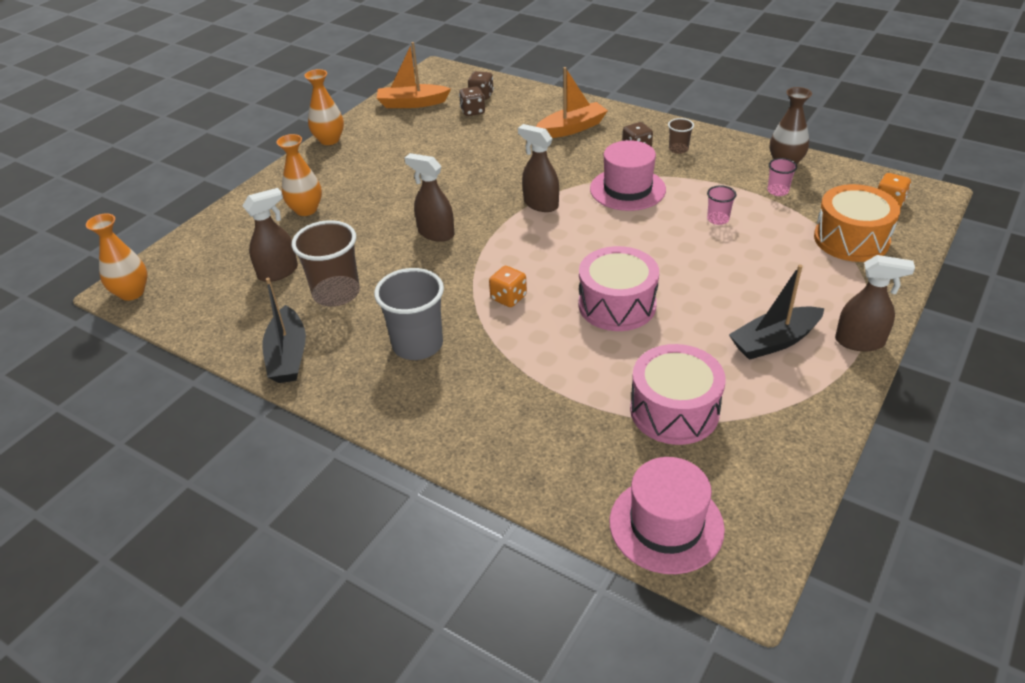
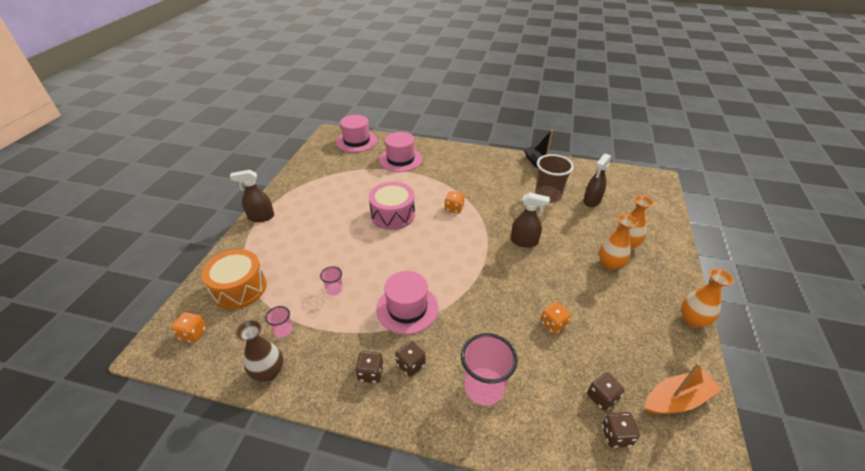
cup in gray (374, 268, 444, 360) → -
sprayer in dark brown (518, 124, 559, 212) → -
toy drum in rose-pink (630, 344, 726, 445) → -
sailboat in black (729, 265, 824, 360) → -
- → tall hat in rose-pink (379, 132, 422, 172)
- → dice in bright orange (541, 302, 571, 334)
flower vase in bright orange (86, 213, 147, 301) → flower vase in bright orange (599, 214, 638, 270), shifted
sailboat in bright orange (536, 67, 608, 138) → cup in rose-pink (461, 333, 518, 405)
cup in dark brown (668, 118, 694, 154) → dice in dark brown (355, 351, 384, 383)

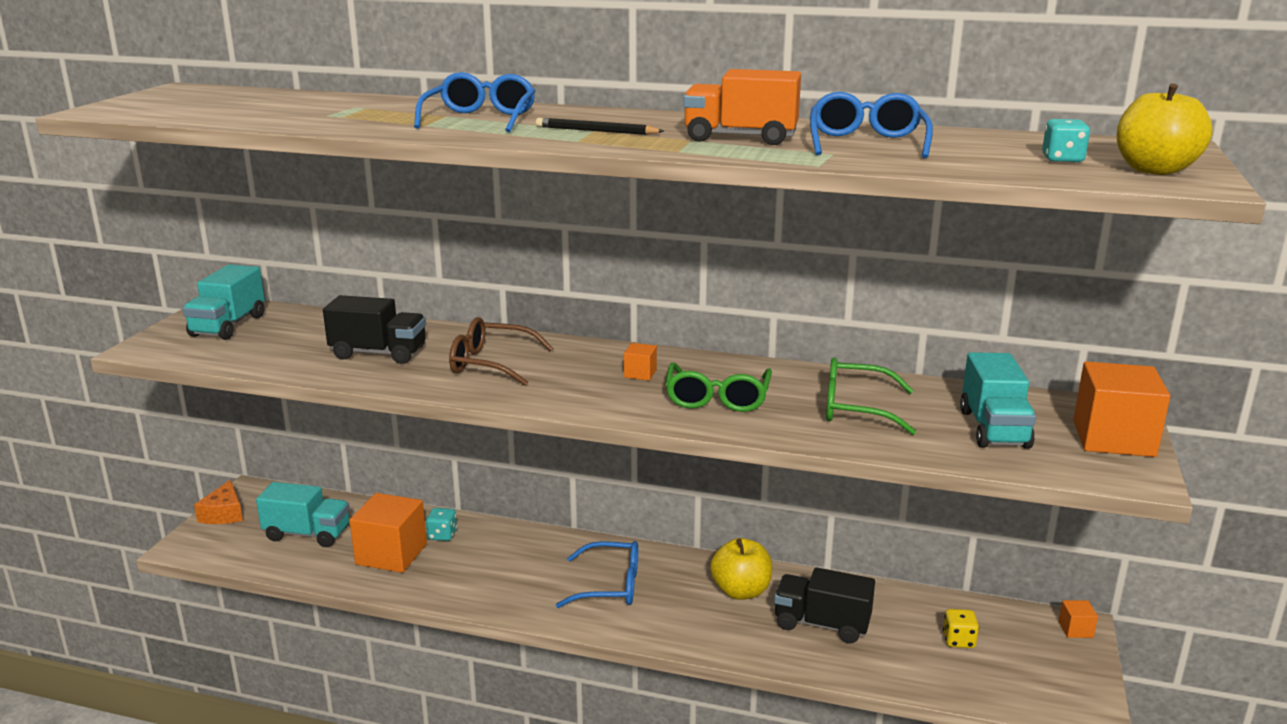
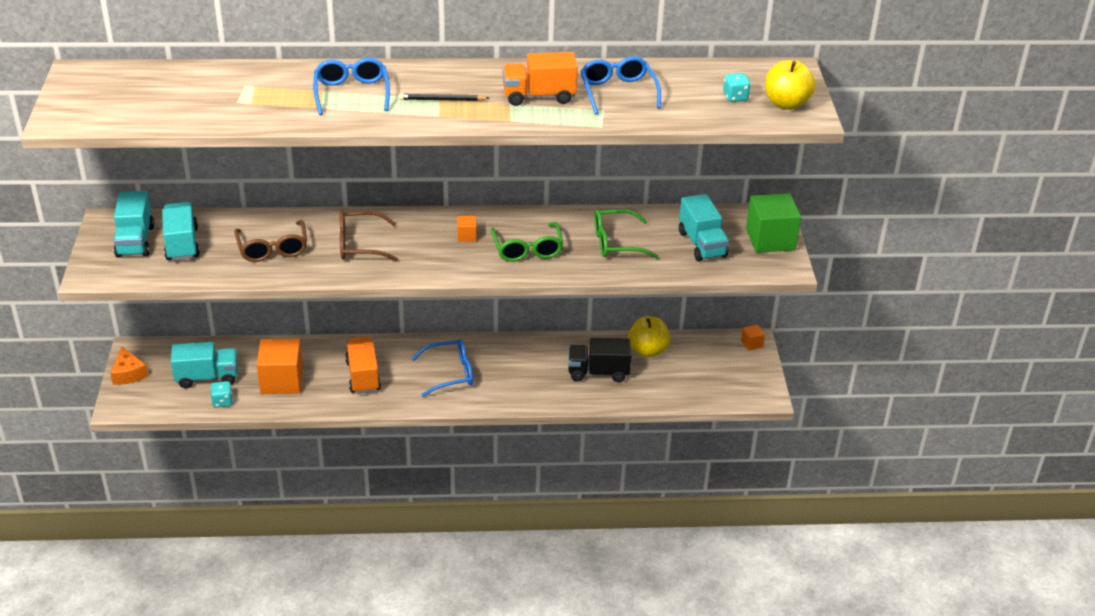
dice in golden (943, 609, 979, 648) → -
- → lorry in aqua (162, 202, 200, 261)
- → lorry in bright orange (345, 336, 381, 394)
dice in aqua (426, 508, 457, 541) → dice in aqua (210, 381, 233, 408), shifted
toy apple in golden (710, 538, 772, 600) → toy apple in golden (628, 316, 670, 357), shifted
lorry in black (323, 295, 426, 364) → spectacles in dark brown (234, 220, 307, 262)
block in bright orange (1073, 361, 1170, 457) → block in green (746, 193, 801, 253)

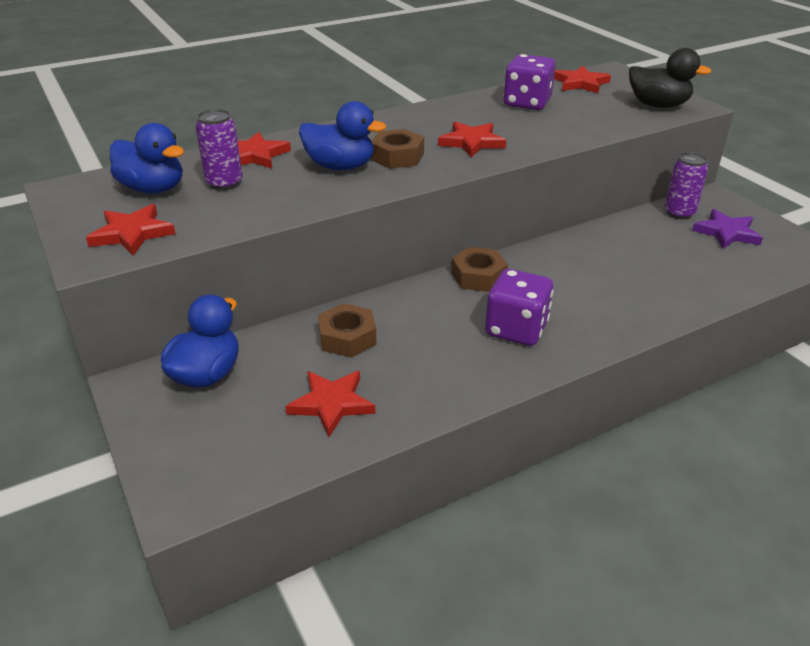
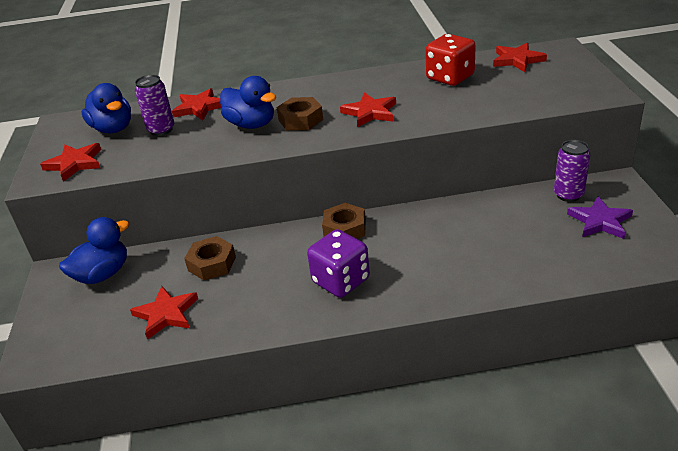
rubber duck in black (629, 48, 712, 108) → -
dice in royal purple (504, 54, 556, 110) → dice in red (426, 34, 476, 86)

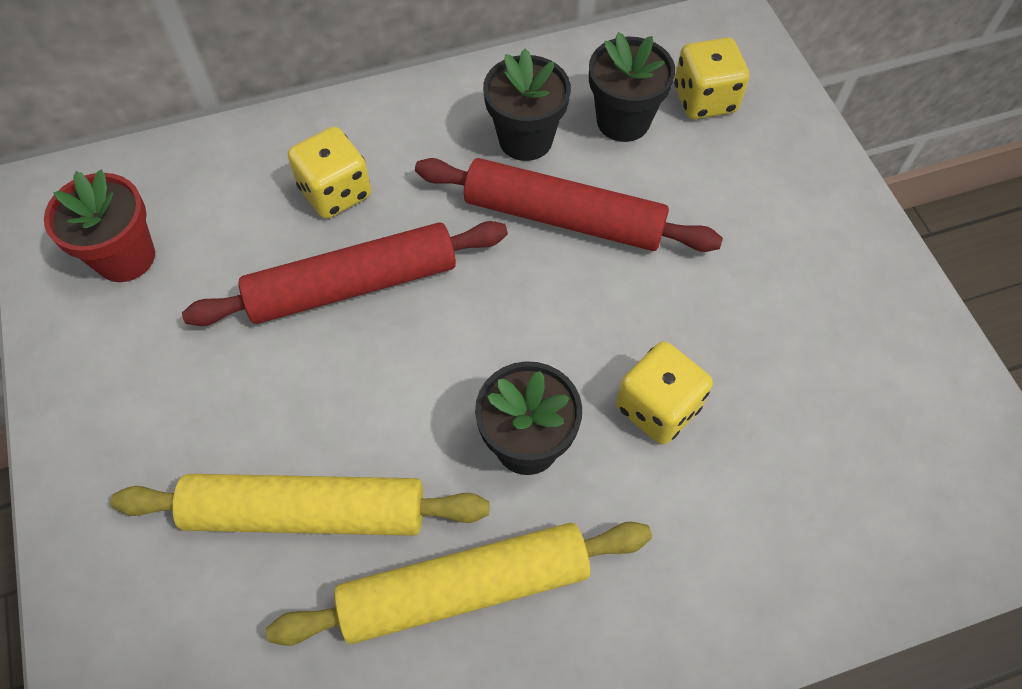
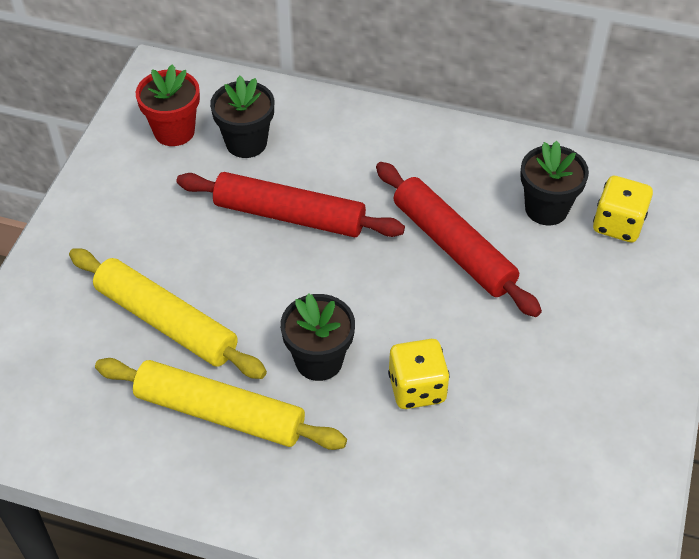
dice in golden (288, 127, 371, 219) → -
plant pot in black (483, 48, 571, 161) → plant pot in black (210, 76, 274, 158), shifted

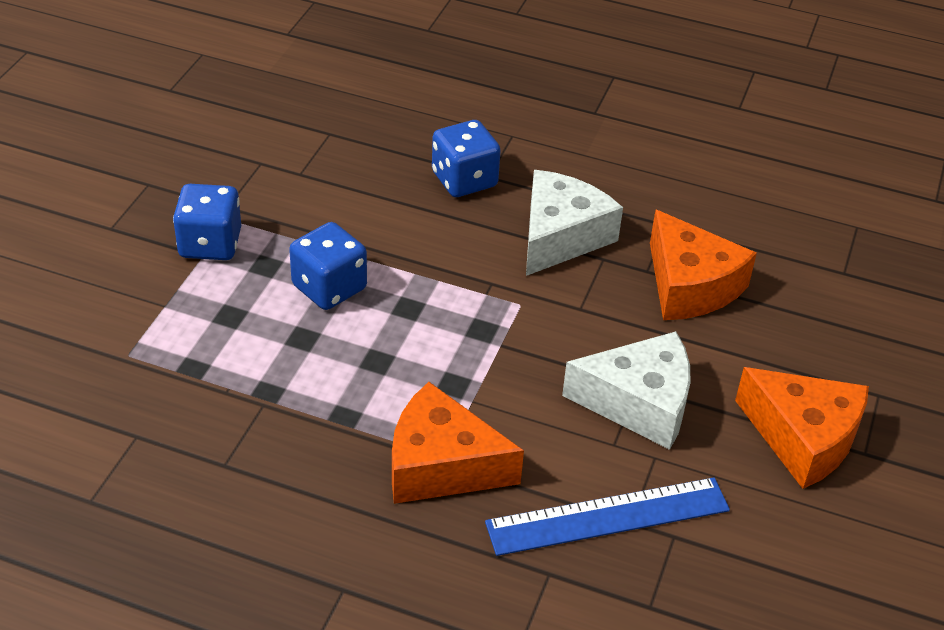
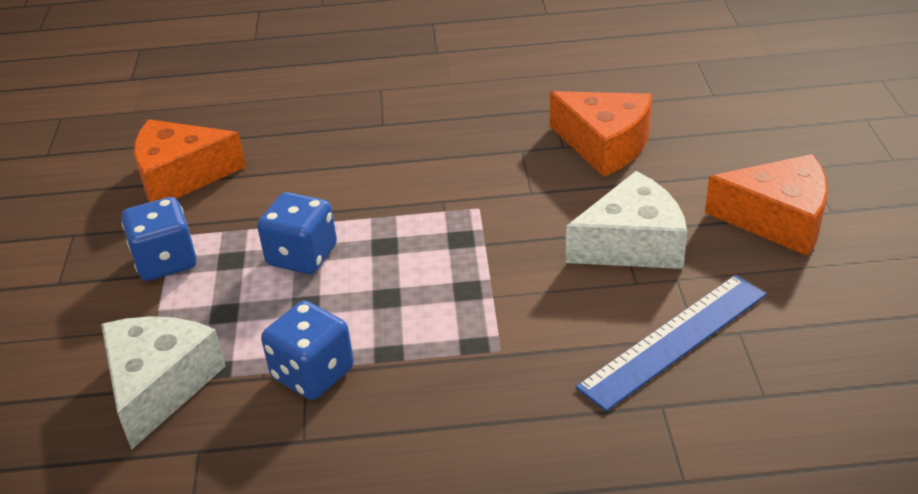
cheese in bright orange (392, 382, 524, 504) → cheese in bright orange (134, 119, 246, 202), shifted
dice in cobalt (432, 120, 501, 197) → dice in cobalt (261, 301, 354, 400), shifted
cheese in snow-white (526, 170, 623, 276) → cheese in snow-white (101, 316, 226, 450), shifted

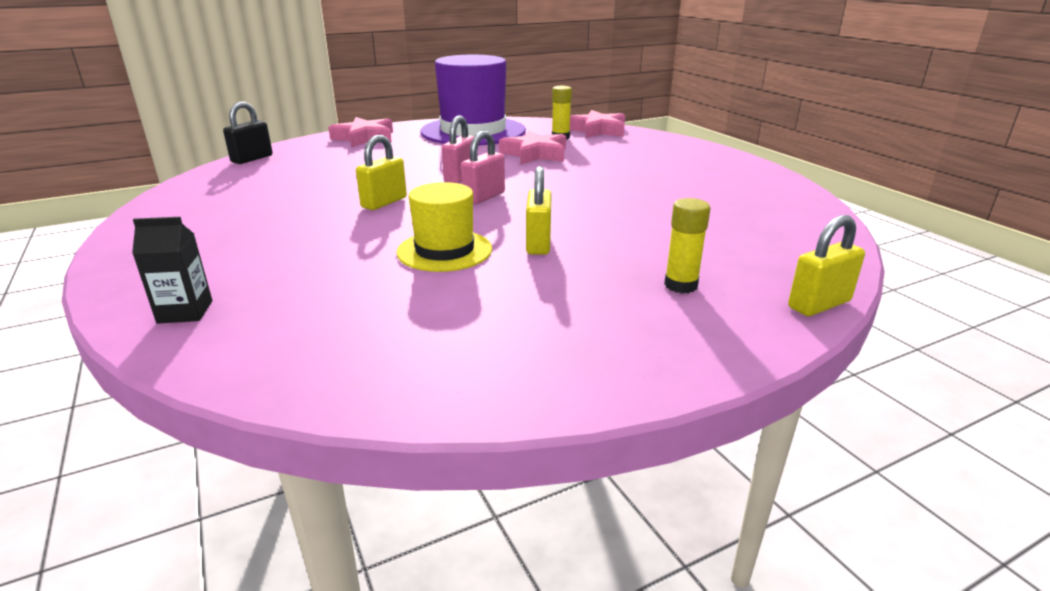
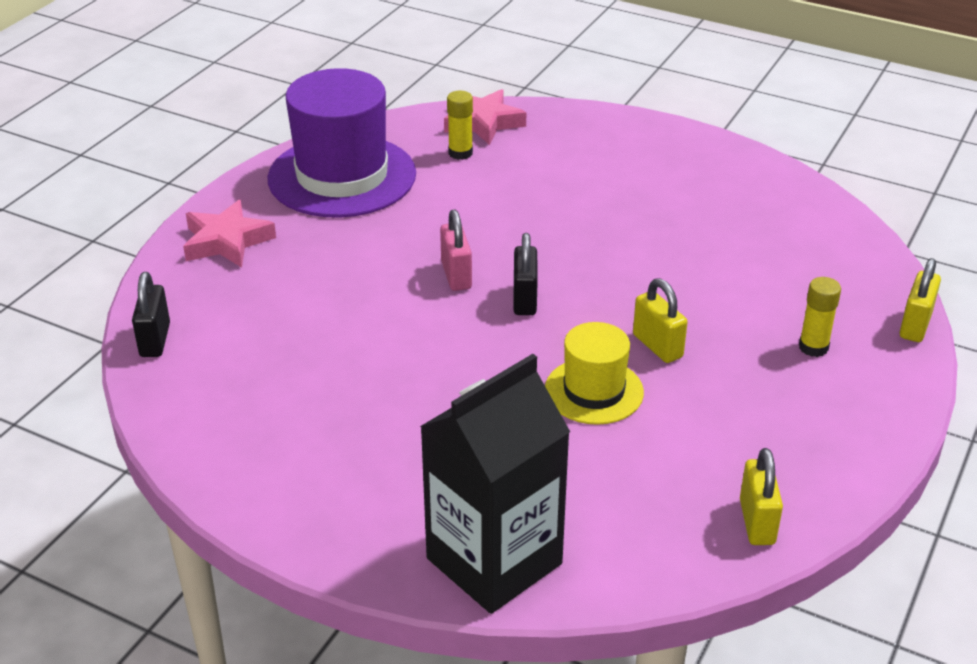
five-pointed star in rose-pink (499, 130, 566, 164) → -
lock in golden (356, 135, 407, 210) → lock in golden (740, 448, 783, 545), shifted
lock in rose-pink (461, 131, 505, 204) → lock in black (513, 233, 538, 315)
juice carton in black (132, 217, 212, 324) → juice carton in black (420, 354, 570, 614), x2.42

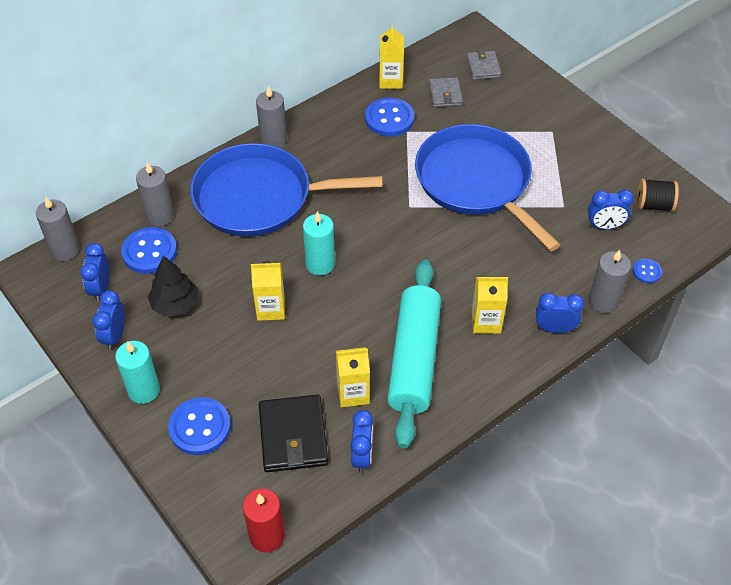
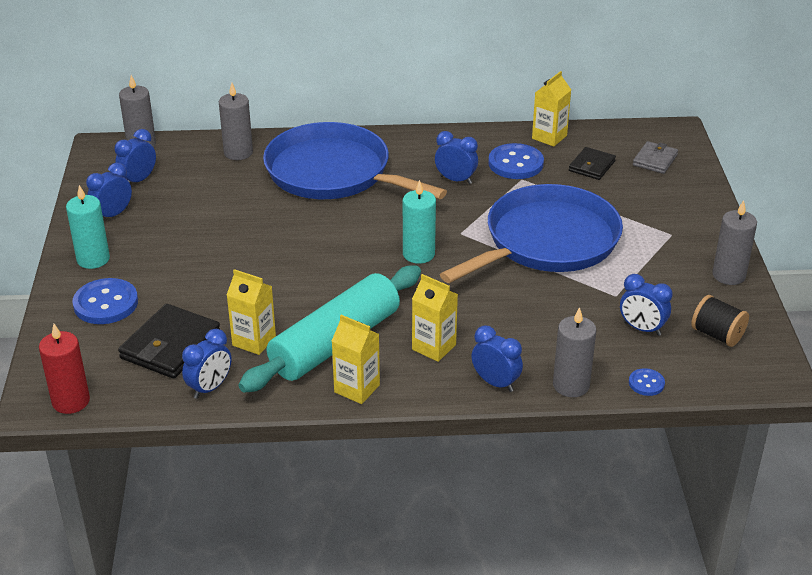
button in cobalt (121, 227, 177, 274) → -
tree in black (148, 256, 198, 317) → -
- → bedside clock in cobalt (435, 131, 478, 184)
juice carton in golden (251, 262, 285, 321) → juice carton in golden (332, 315, 380, 404), shifted
wax candle in gray (256, 85, 287, 148) → wax candle in gray (712, 200, 757, 285), shifted
wax candle in aqua (303, 211, 335, 275) → wax candle in aqua (403, 180, 436, 264), shifted
card wallet in gray (429, 77, 463, 107) → card wallet in black (569, 147, 616, 180)
frying pan in cobalt (415, 124, 561, 251) → frying pan in cobalt (440, 184, 623, 283), 45 degrees clockwise

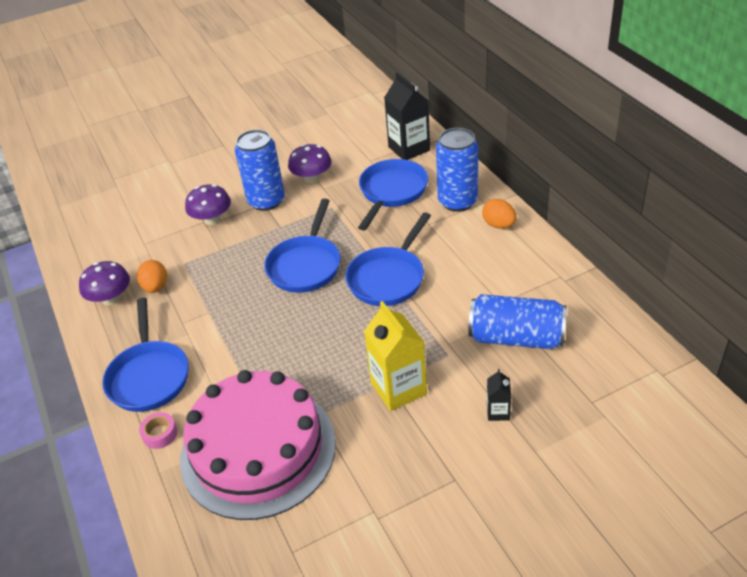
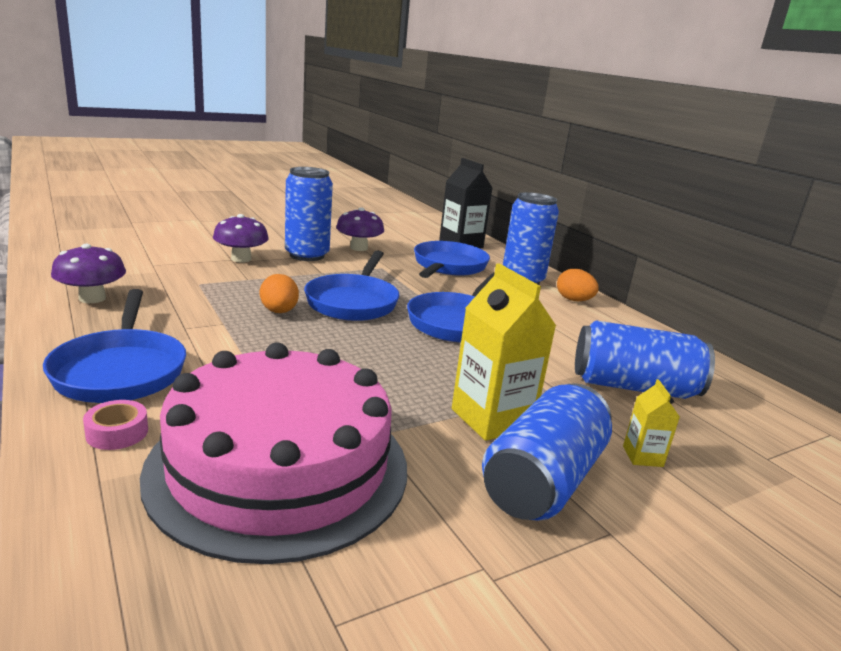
- → tin in cobalt (482, 383, 612, 521)
egg in bright orange (137, 260, 167, 293) → egg in bright orange (260, 274, 299, 313), shifted
juice carton in black (487, 369, 511, 421) → juice carton in golden (623, 379, 680, 467)

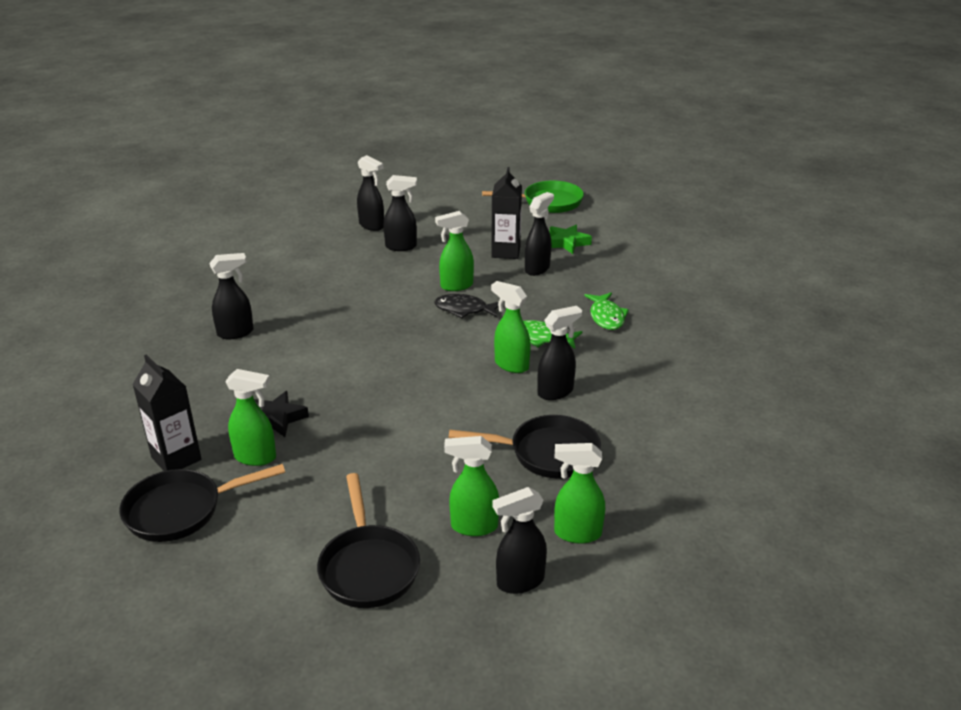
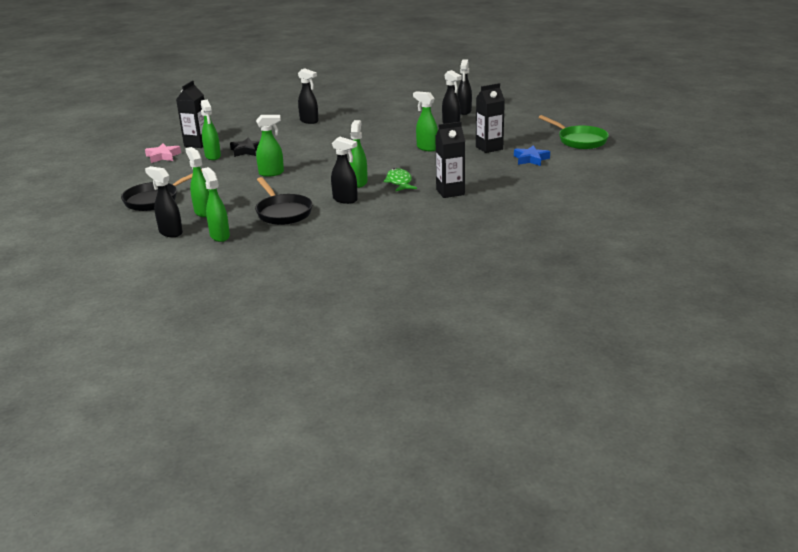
fish in black (435, 294, 498, 318) → -
sprayer in black (525, 192, 554, 276) → -
- → sprayer in green (256, 115, 284, 177)
frying pan in black (120, 464, 285, 542) → five-pointed star in rose-pink (145, 143, 181, 163)
fish in green (584, 292, 629, 330) → juice carton in black (435, 122, 465, 198)
five-pointed star in green (550, 225, 592, 254) → five-pointed star in cobalt (514, 145, 550, 166)

